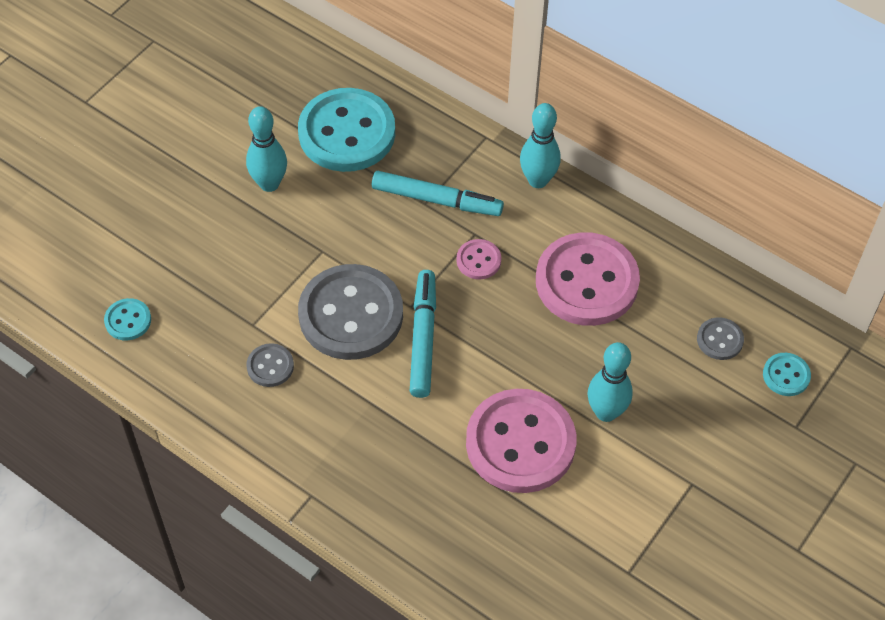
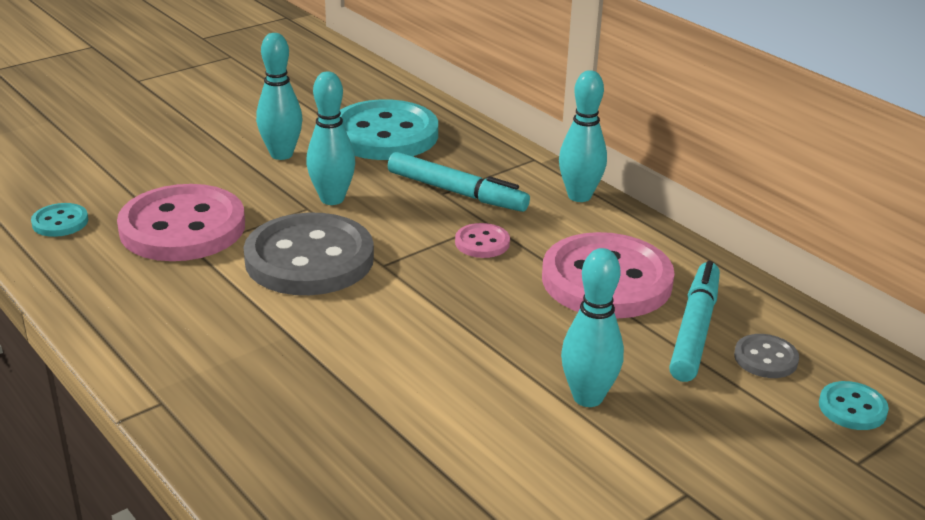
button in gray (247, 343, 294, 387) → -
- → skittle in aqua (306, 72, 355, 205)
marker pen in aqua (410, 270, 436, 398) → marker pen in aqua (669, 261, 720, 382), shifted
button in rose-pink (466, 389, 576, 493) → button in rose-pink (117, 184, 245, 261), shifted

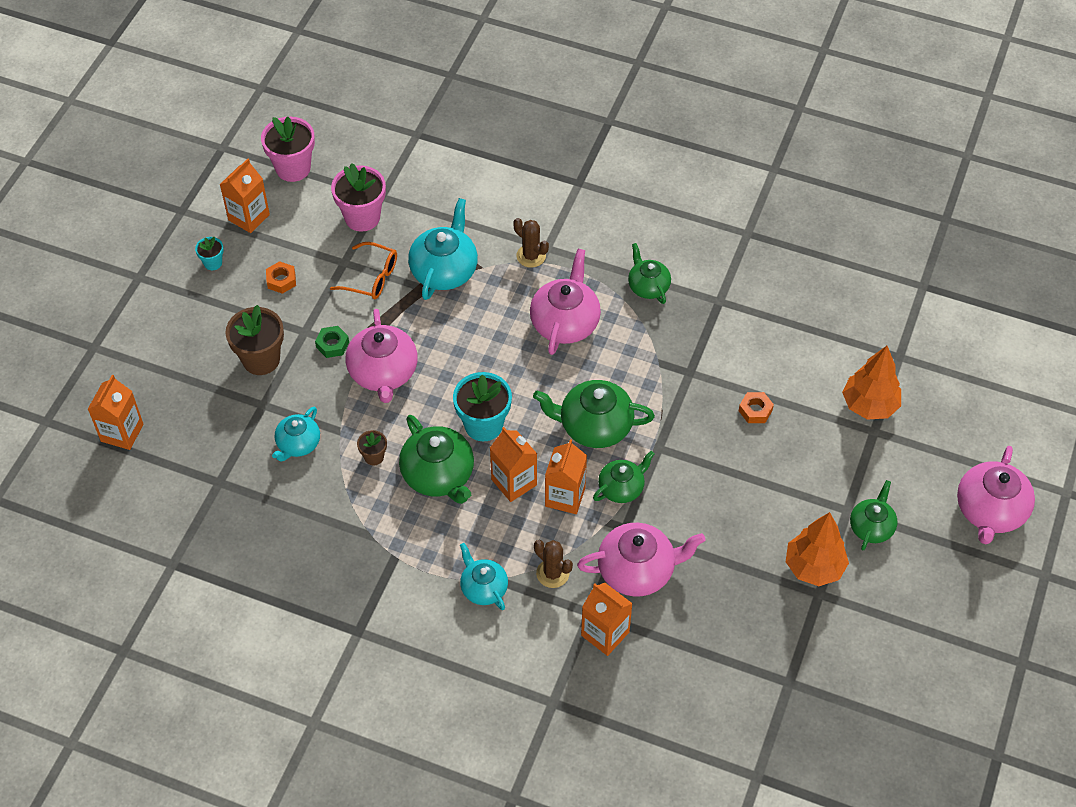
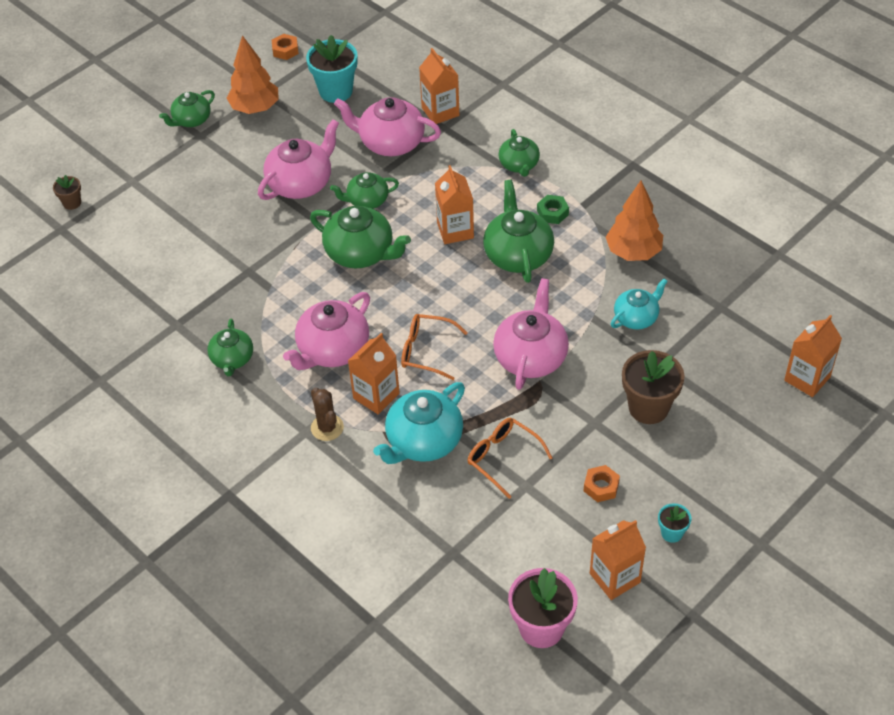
plant pot in rose-pink (331, 163, 386, 232) → -
cactus in dark brown (534, 540, 573, 588) → -
- → spectacles in bright orange (401, 314, 468, 380)
hex nut in green (315, 326, 349, 358) → hex nut in green (537, 195, 569, 224), shifted
plant pot in dark brown (357, 430, 387, 466) → plant pot in dark brown (53, 175, 81, 210), shifted
plant pot in aqua (453, 372, 512, 441) → plant pot in aqua (306, 35, 358, 103), shifted
juice carton in bright orange (545, 439, 587, 514) → juice carton in bright orange (348, 333, 400, 414), shifted
hex nut in bright orange (739, 392, 774, 423) → hex nut in bright orange (272, 34, 299, 60), shifted
tree in bright orange (842, 346, 901, 420) → tree in bright orange (606, 180, 663, 261), shifted
china teapot in rose-pink (957, 446, 1035, 544) → china teapot in rose-pink (258, 119, 339, 200), shifted
china teapot in aqua (460, 543, 508, 610) → china teapot in green (498, 129, 540, 177)

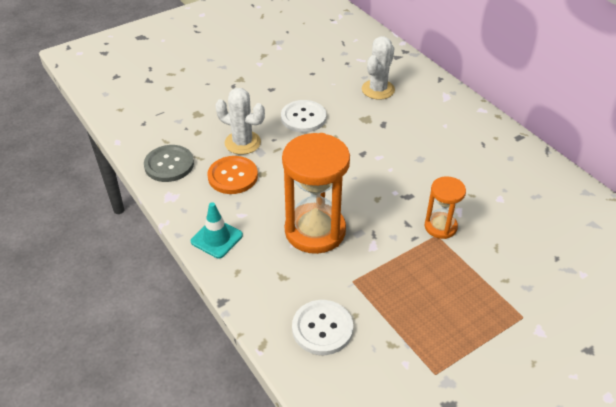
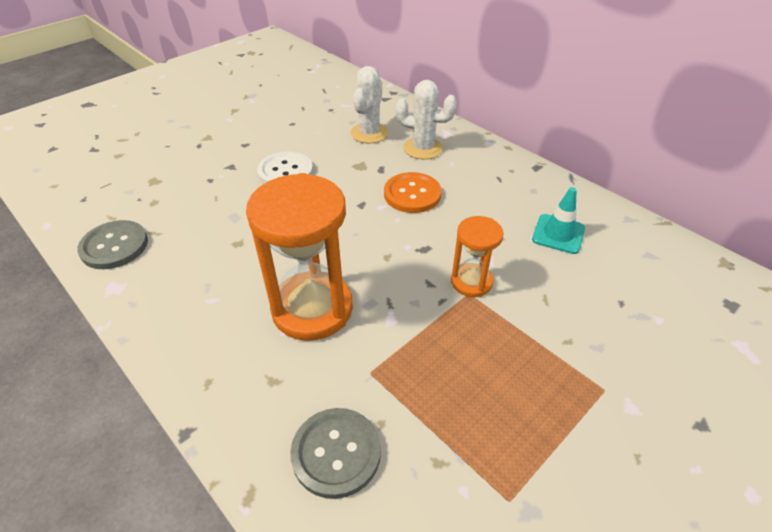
safety cone in aqua (191, 202, 243, 259) → safety cone in aqua (532, 187, 585, 254), shifted
button in bright orange (207, 156, 258, 194) → button in bright orange (384, 172, 442, 213), shifted
cactus in snow-white (215, 88, 265, 155) → cactus in snow-white (396, 80, 457, 159), shifted
button in snow-white (292, 300, 353, 355) → button in gray (290, 408, 381, 499)

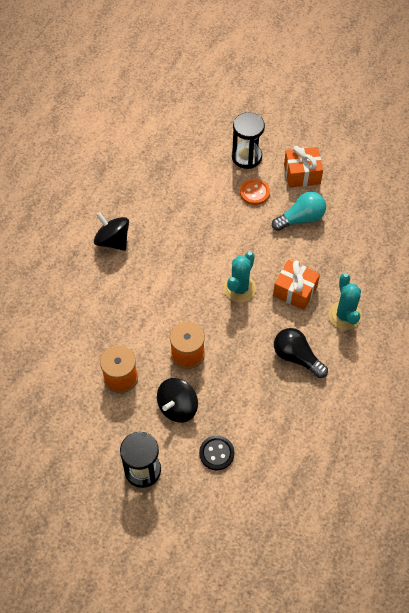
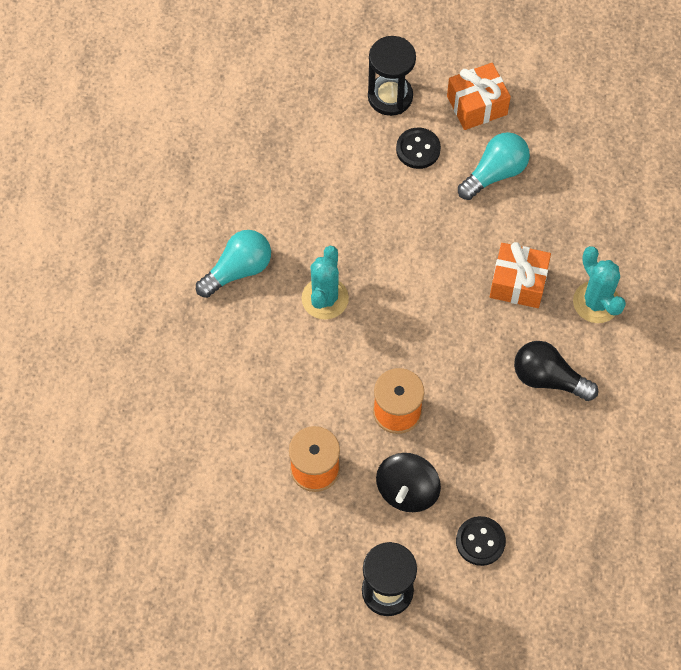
cactus in aqua (224, 252, 256, 302) → cactus in aqua (302, 246, 349, 320), shifted
spinning top in black (94, 212, 129, 251) → lightbulb in aqua (196, 230, 271, 298)
button in bright orange (240, 178, 270, 205) → button in black (396, 127, 441, 169)

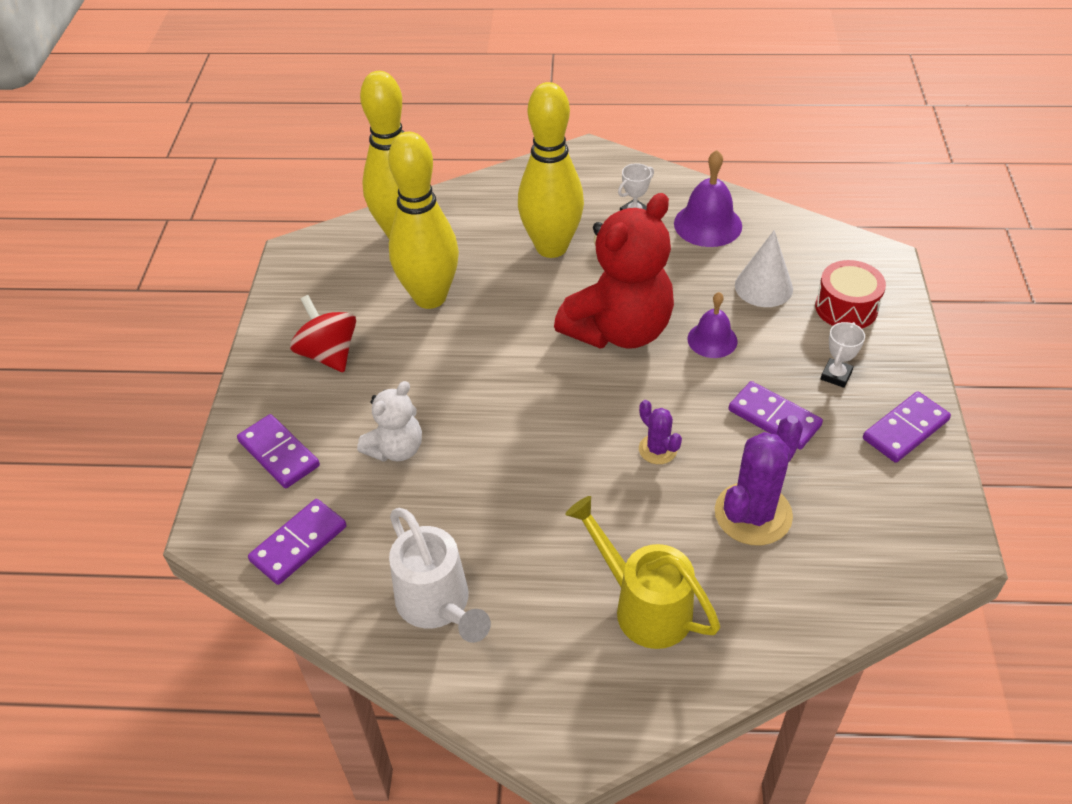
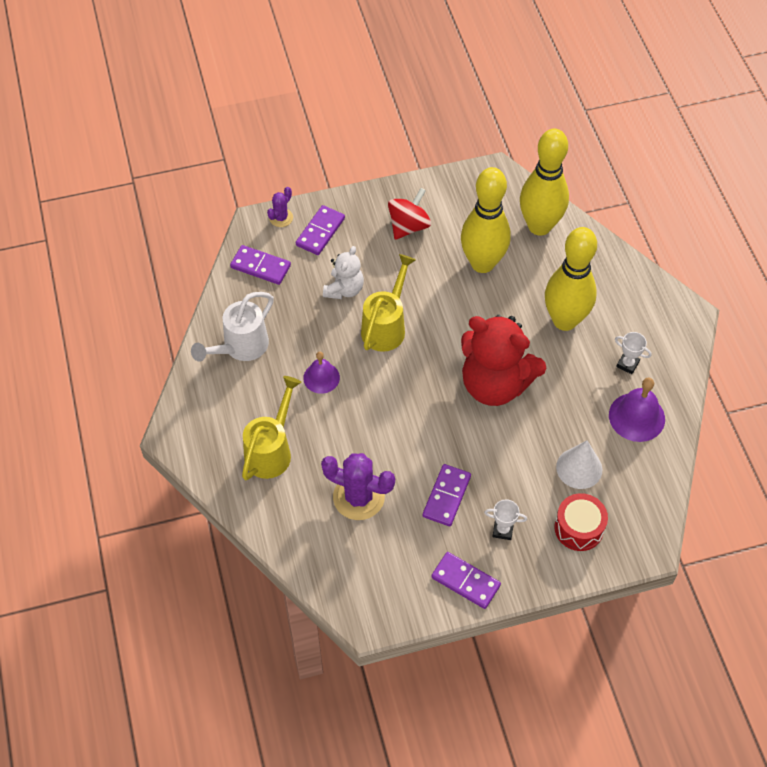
- → watering pot in golden (361, 254, 416, 352)
cactus in royal purple (639, 400, 682, 464) → cactus in royal purple (267, 187, 293, 227), shifted
bell in royal purple (688, 292, 737, 358) → bell in royal purple (303, 352, 340, 394), shifted
stuffed bear in snow-white (357, 381, 422, 462) → stuffed bear in snow-white (323, 246, 364, 299), 90 degrees counterclockwise

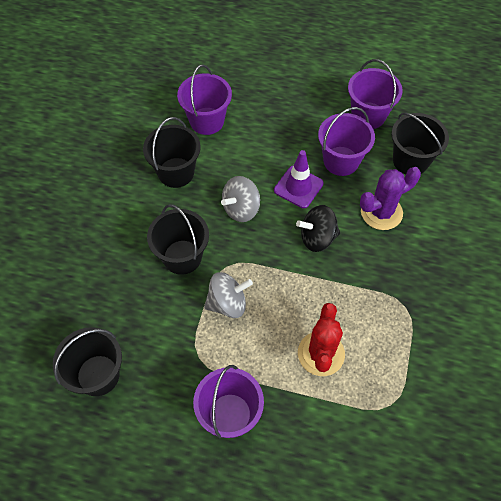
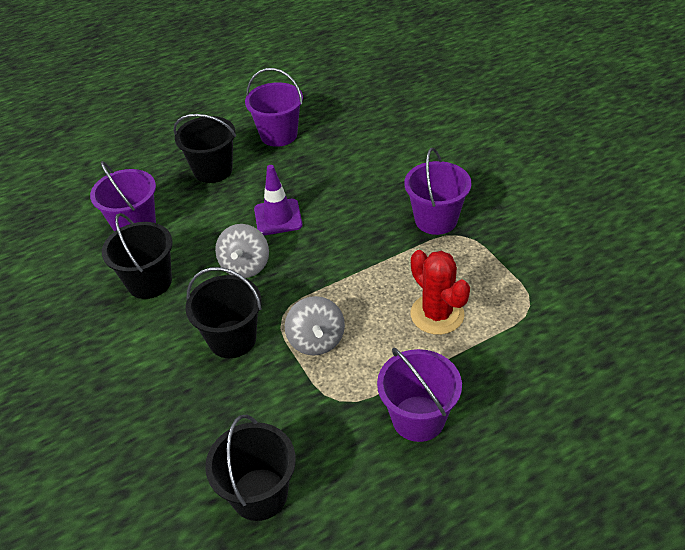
spinning top in black (296, 205, 340, 252) → -
cactus in royal purple (360, 167, 421, 230) → -
bucket in royal purple (318, 107, 375, 176) → bucket in royal purple (404, 148, 471, 235), shifted
bucket in black (392, 113, 449, 174) → bucket in black (173, 114, 236, 183), shifted
spinning top in gray (204, 272, 253, 318) → spinning top in gray (285, 296, 345, 356), 135 degrees clockwise

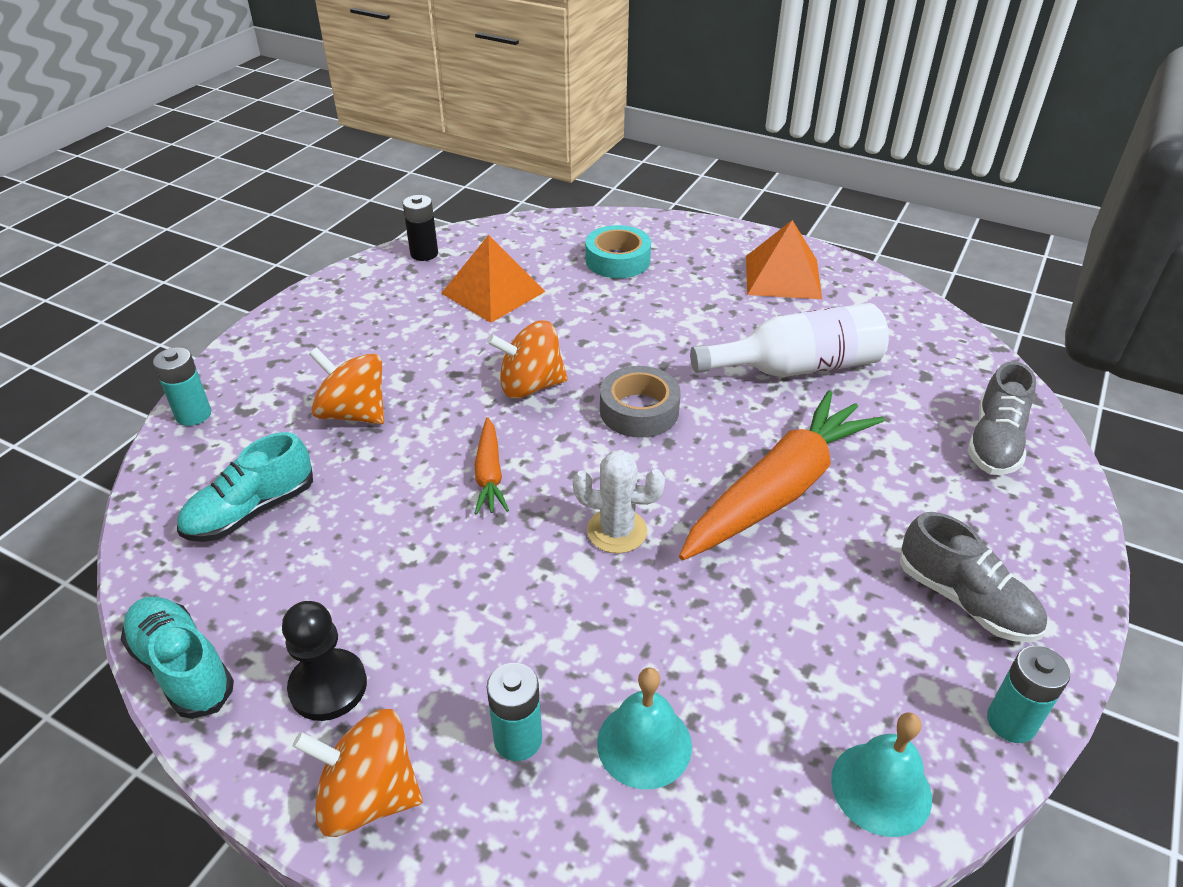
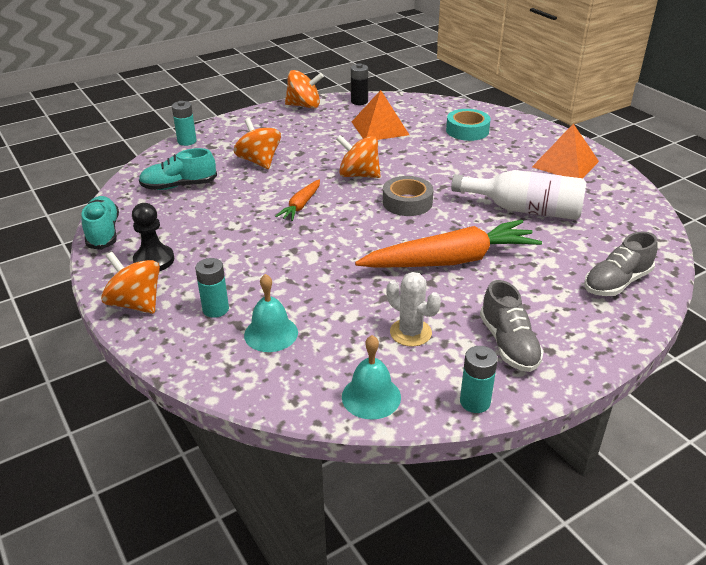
- → spinning top in bright orange (285, 70, 324, 108)
cactus in snow-white (573, 450, 665, 553) → cactus in snow-white (387, 272, 441, 346), shifted

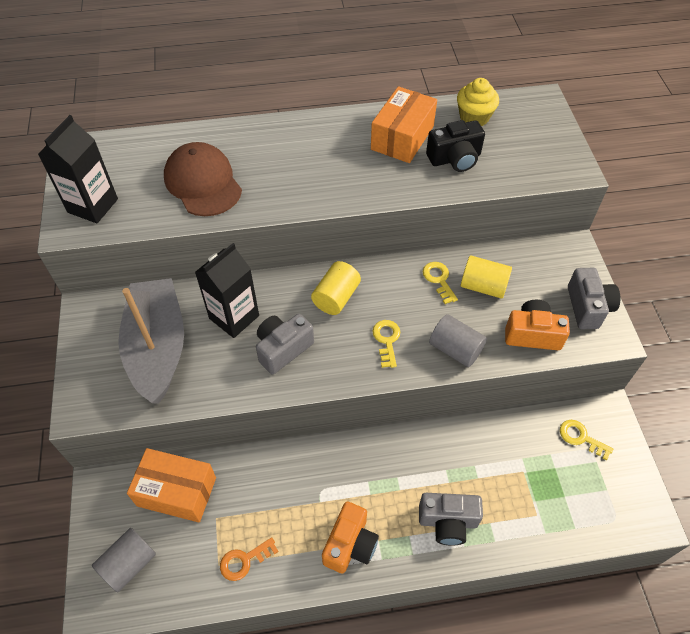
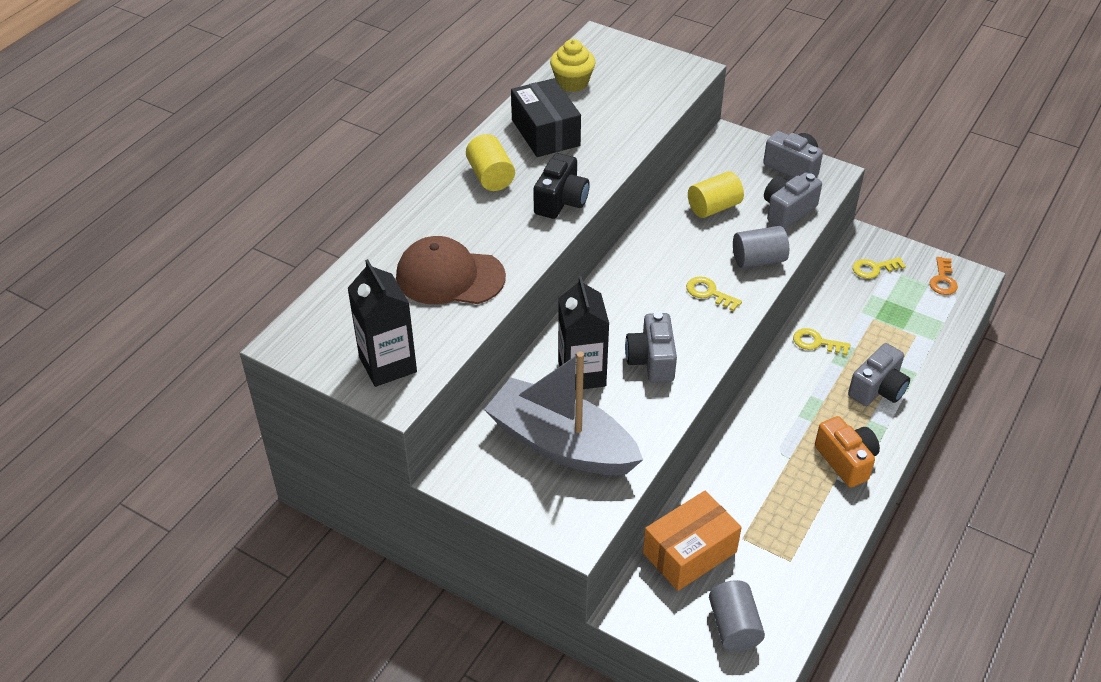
key in bright orange (220, 537, 279, 581) → key in bright orange (930, 257, 958, 295), shifted
cylinder in golden (311, 261, 361, 315) → cylinder in golden (466, 134, 515, 191), shifted
key in golden (423, 262, 458, 304) → key in golden (793, 328, 850, 355), shifted
compact camera in black (426, 120, 485, 172) → compact camera in black (533, 153, 590, 219), shifted
parcel in bright orange (371, 86, 437, 163) → parcel in black (511, 78, 581, 157)
compact camera in bright orange (505, 300, 570, 350) → compact camera in gray (764, 172, 822, 229)

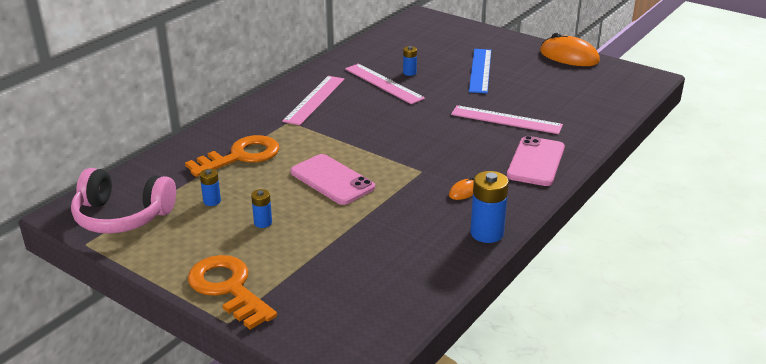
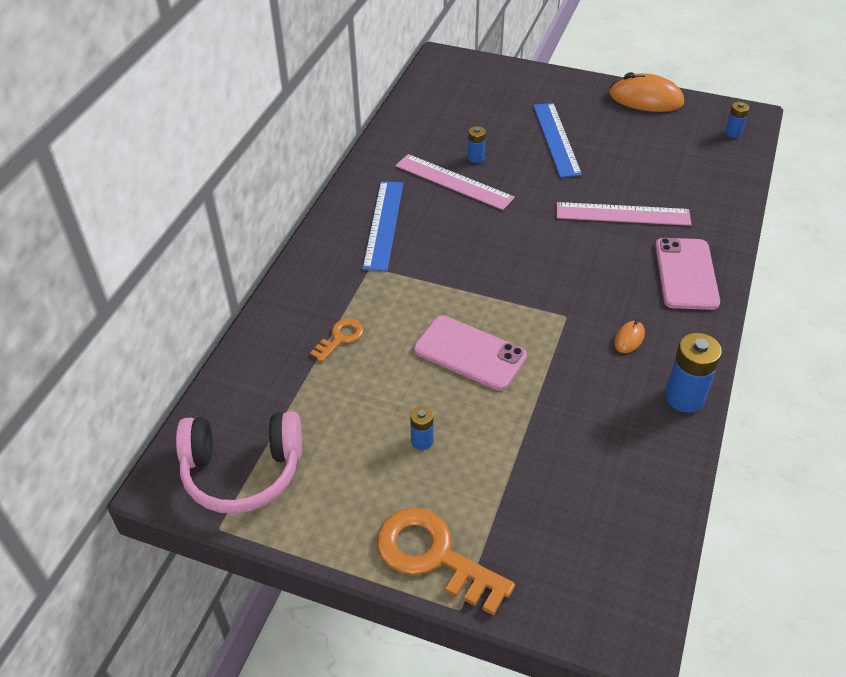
power cell in cobalt (200, 169, 221, 206) → power cell in cobalt (725, 102, 749, 138), shifted
measuring stick in rose-pink (282, 76, 344, 125) → measuring stick in cobalt (362, 181, 403, 271)
key in bright orange (185, 135, 280, 177) → key in bright orange (310, 319, 364, 362), x0.51

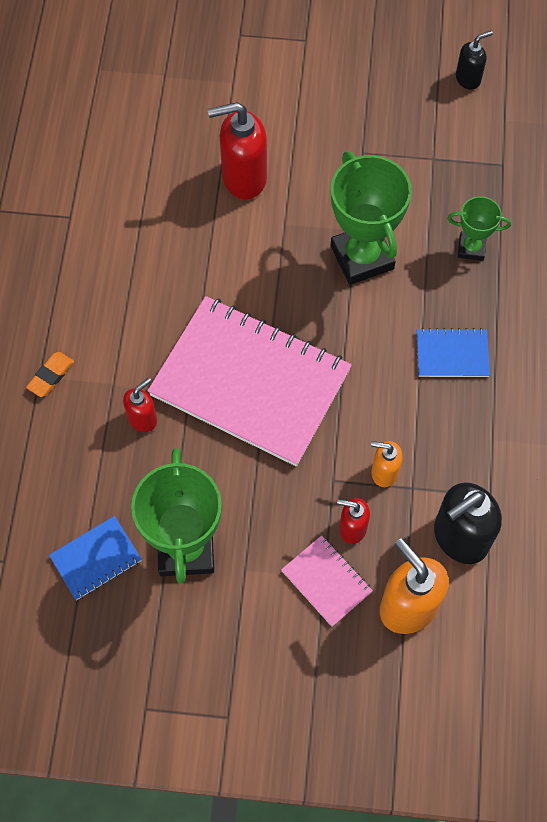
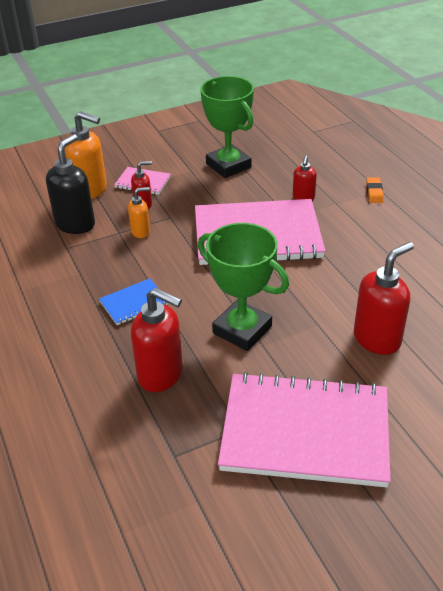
notebook in cobalt (49, 516, 142, 600) → -
pump bottle in black (456, 31, 493, 90) → -
- → notebook in rose-pink (218, 372, 391, 487)
trophy in green (447, 196, 511, 261) → pump bottle in red (131, 288, 183, 392)

